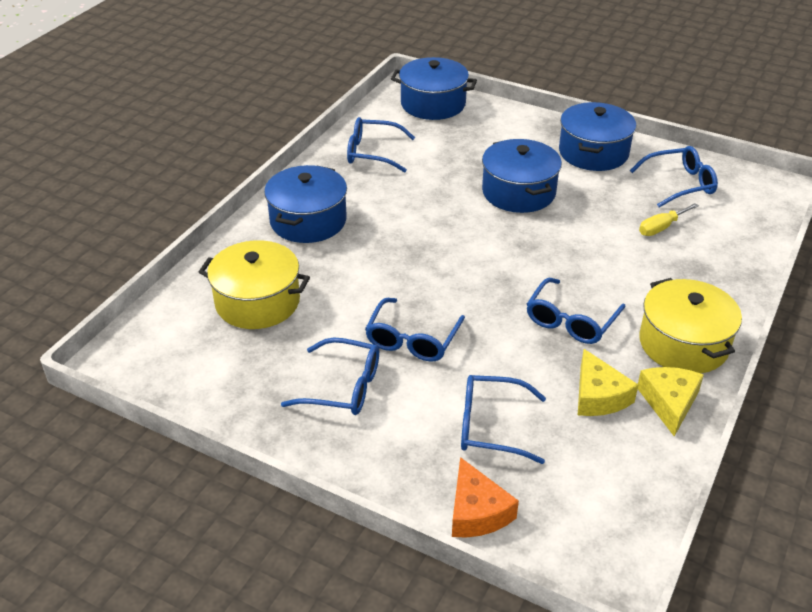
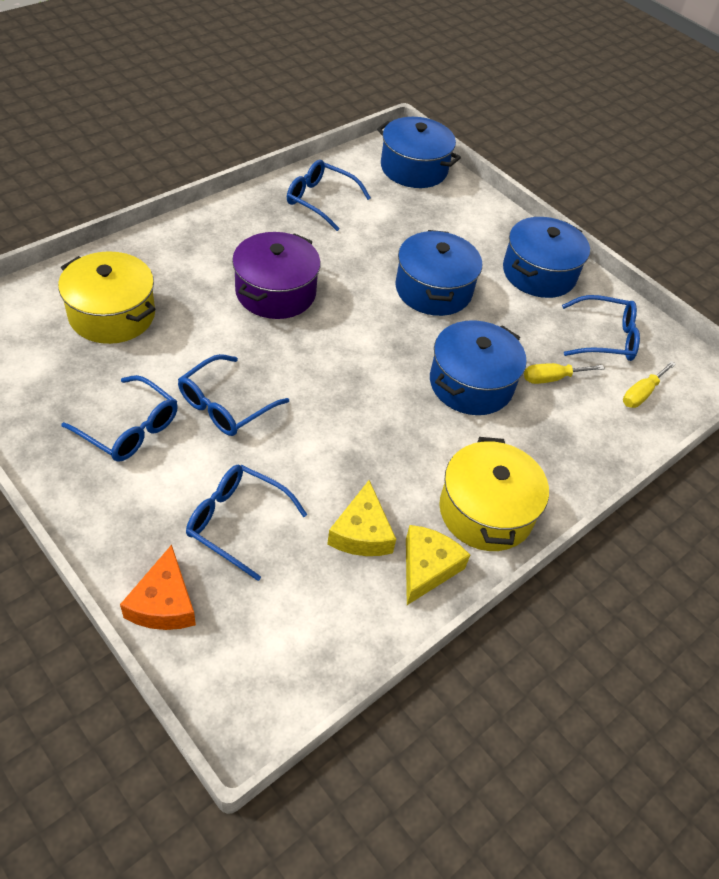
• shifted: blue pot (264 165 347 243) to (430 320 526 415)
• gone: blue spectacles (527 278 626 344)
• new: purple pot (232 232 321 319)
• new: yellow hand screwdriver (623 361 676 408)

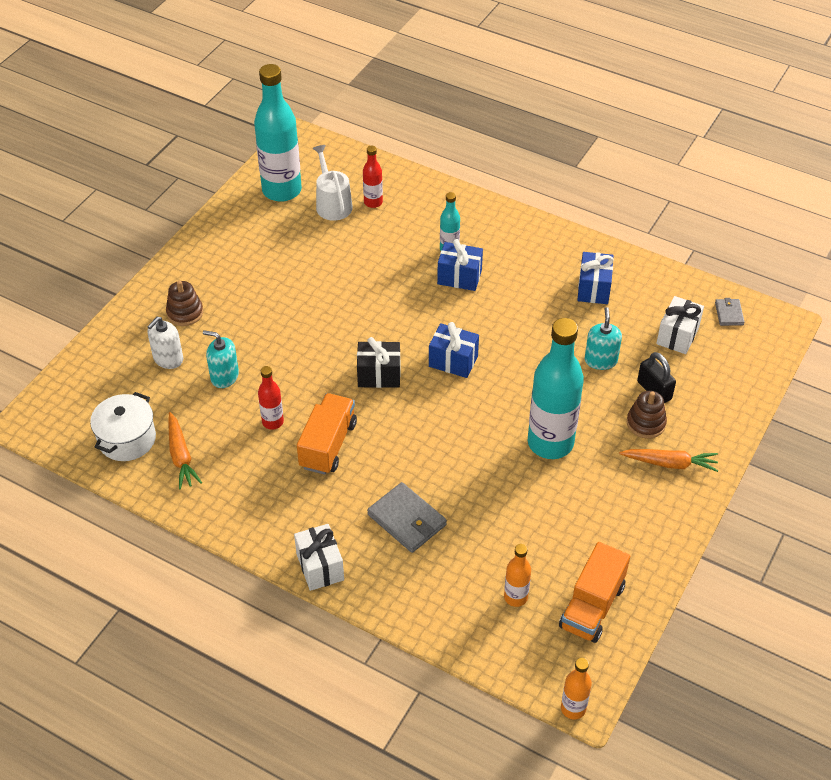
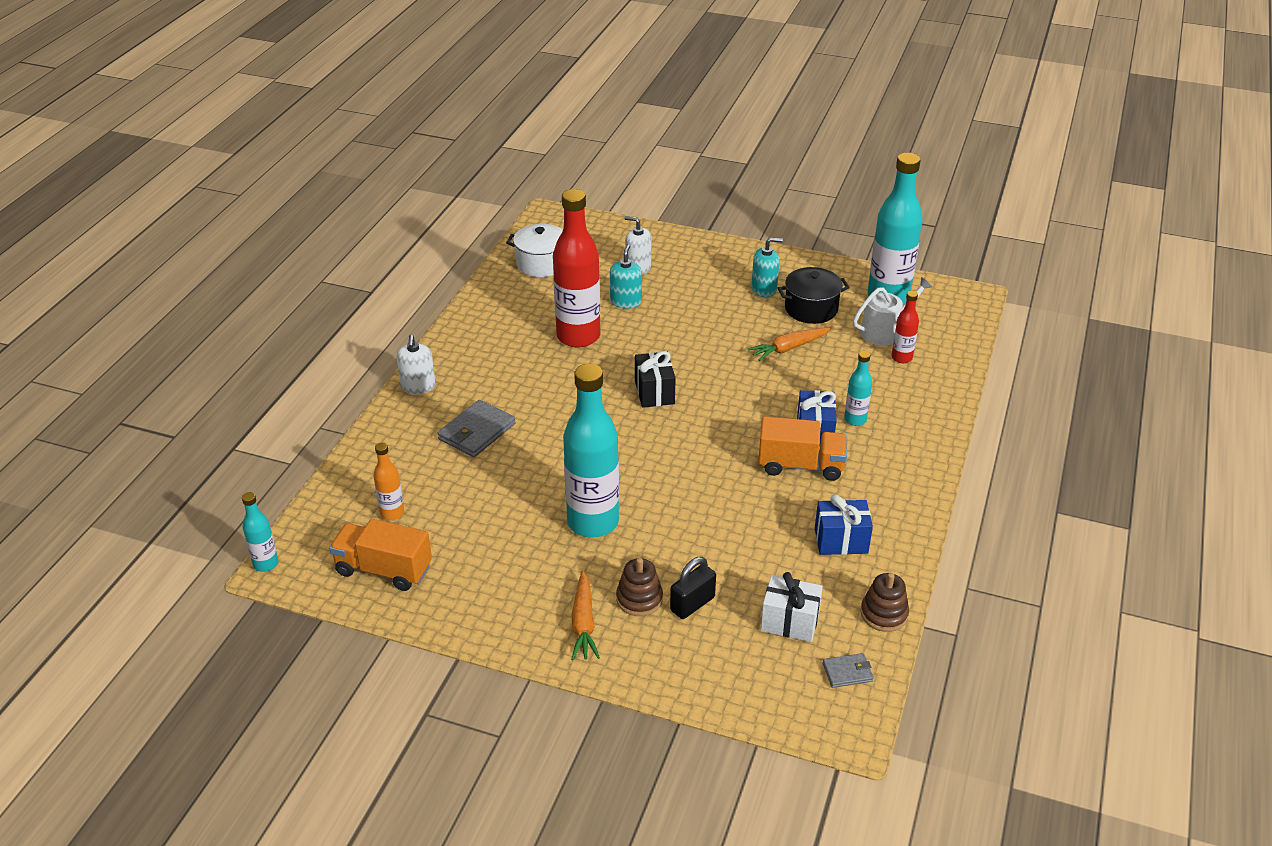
• shifted: dark brown ring stacker (166 280 203 326) to (860 573 909 632)
• shifted: turquoise soap pump (584 307 622 370) to (752 238 783 297)
• gone: blue wrapped gift (429 322 479 378)
• scaled: crimson bottle (258 366 284 430) = (553 189 600 347) x2.12
• shifted: orange-coloured truck (297 393 357 475) to (758 416 847 481)
• shifted: orange-coloured carrot (168 412 202 489) to (748 328 831 361)
• swapped: pure white wrapped gift (294 524 344 591) to pure white soap pump (397 335 436 394)
• repainted: orange-coloured bottle (561 658 592 719) to turquoise bottle (242 492 278 572)
• new: jet-black pot (778 267 850 324)

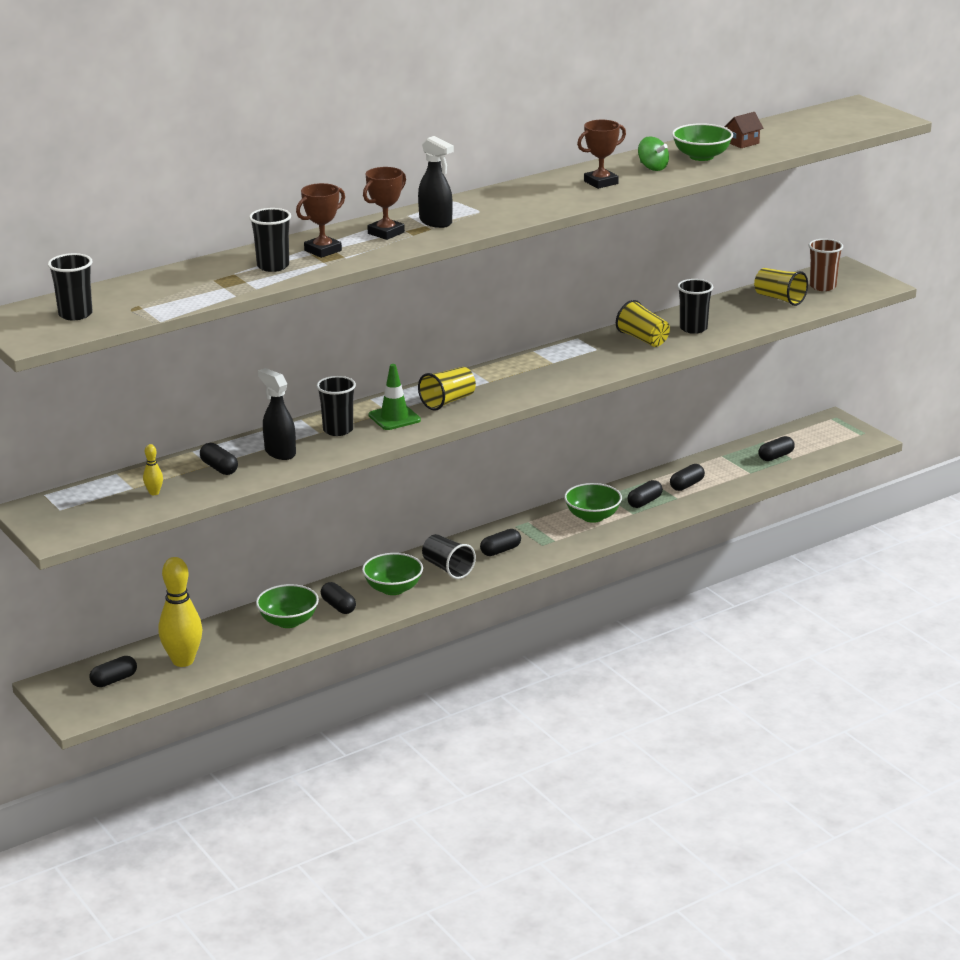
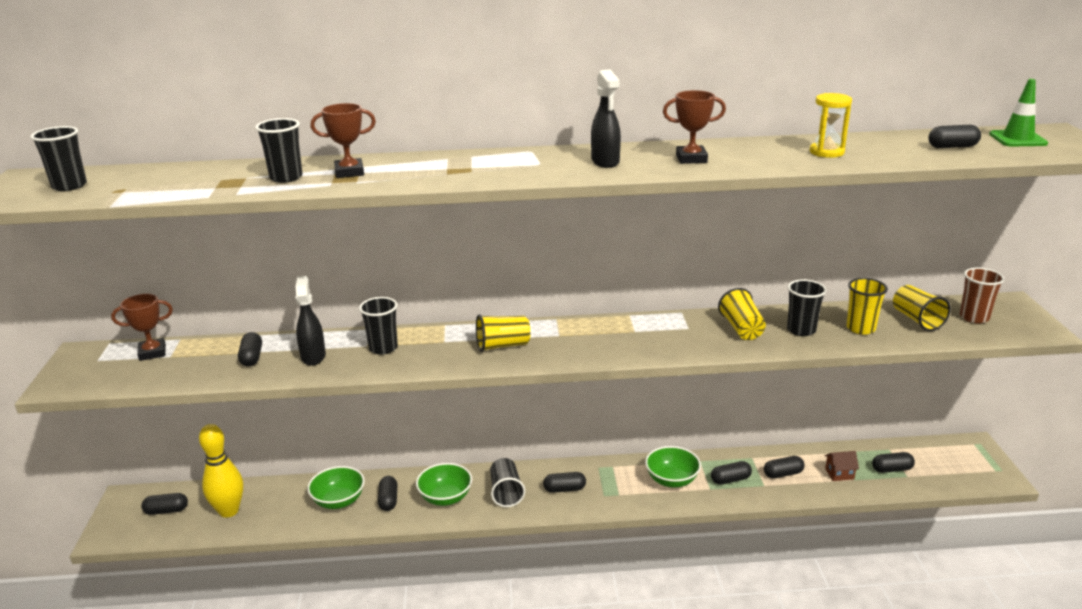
• shifted: dark brown cottage (724 112 763 148) to (825 451 859 481)
• swapped: leaf-green deep dish (672 123 733 161) to yellow sandglass (810 93 852 158)
• shifted: jet-black spray bottle (418 136 454 228) to (591 70 621 168)
• gone: leaf-green spinning top (638 136 669 171)
• shifted: dark brown award cup (363 167 406 240) to (111 294 173 361)
• shifted: leaf-green safety cone (369 364 421 430) to (989 79 1048 146)
• gone: yellow tenpin (143 444 163 495)
• new: jet-black pill shape (928 125 981 148)
• new: yellow beaker (846 278 888 335)

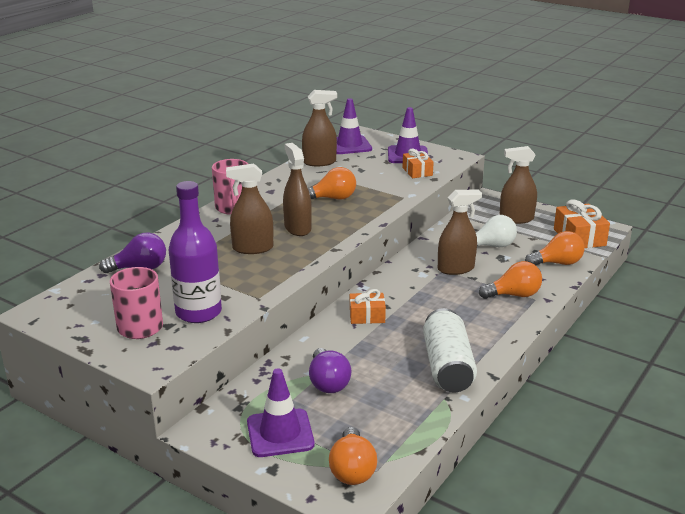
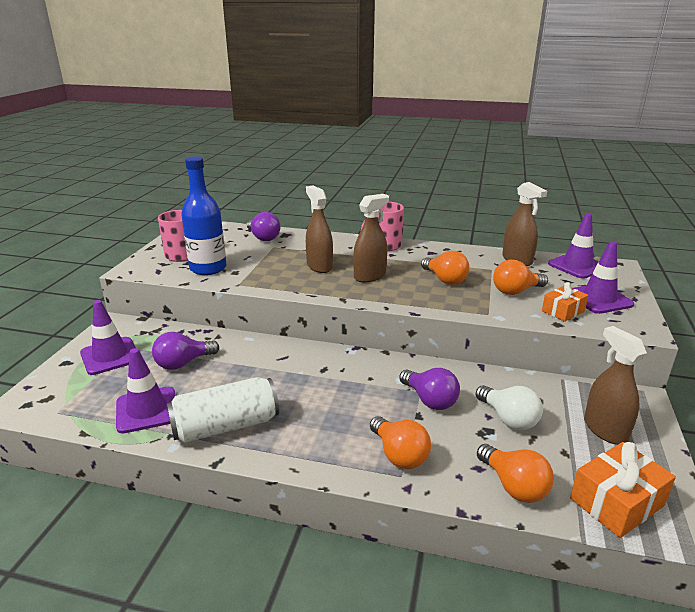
• repainted: purple bottle (169 181 222 323) to blue bottle (181 156 226 275)
• swapped: dark brown spray bottle (438 189 482 275) to purple light bulb (399 368 460 410)
• gone: orange-coloured wrapped gift (350 289 386 324)
• shifted: orange-coloured light bulb (329 427 377 485) to (493 260 548 295)
• new: purple safety cone (116 348 175 434)

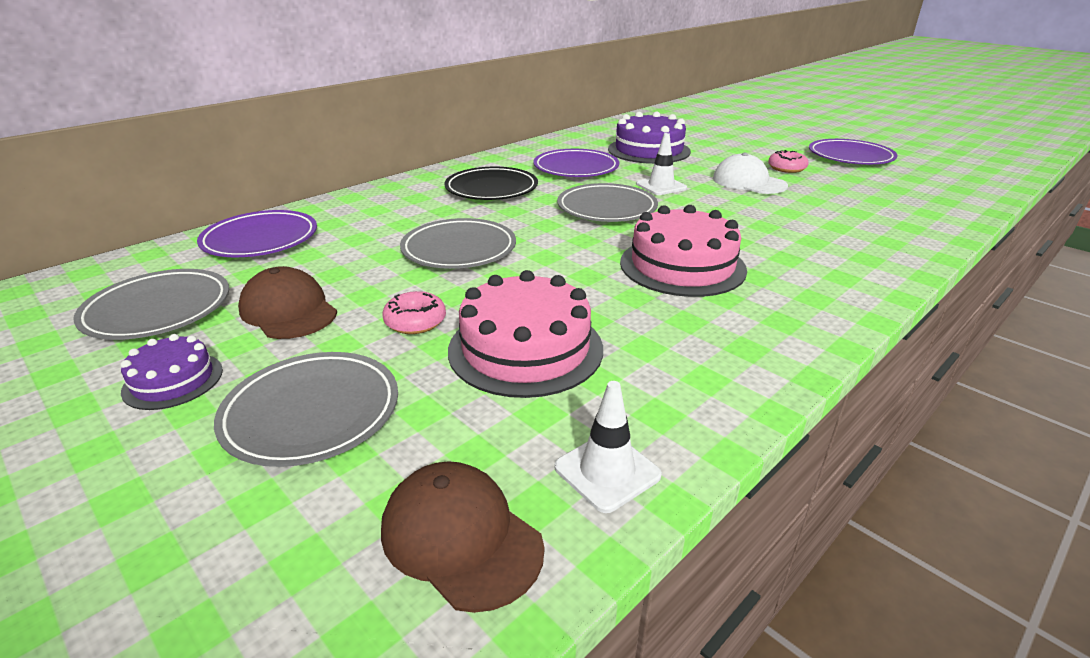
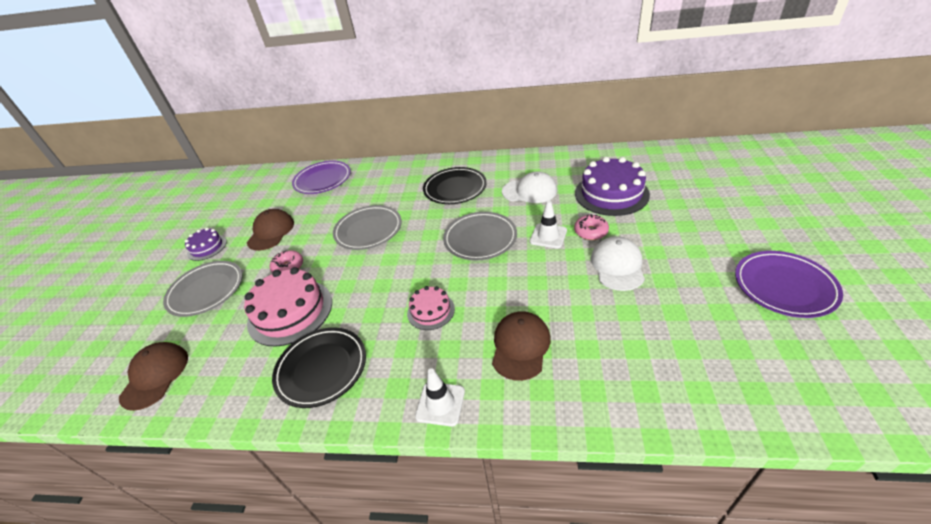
• swapped: purple plate (534 149 619 177) to pure white peaked cap (502 171 557 203)
• shifted: rose-pink donut (768 150 809 173) to (574 214 609 240)
• scaled: rose-pink cake (620 205 747 297) = (407 286 455 330) x0.54
• gone: ash-grey plate (73 269 229 340)
• shifted: pure white safety cone (554 381 662 513) to (415 368 465 427)
• new: dark brown peaked cap (492 311 551 381)
• new: jet-black plate (272 327 366 408)

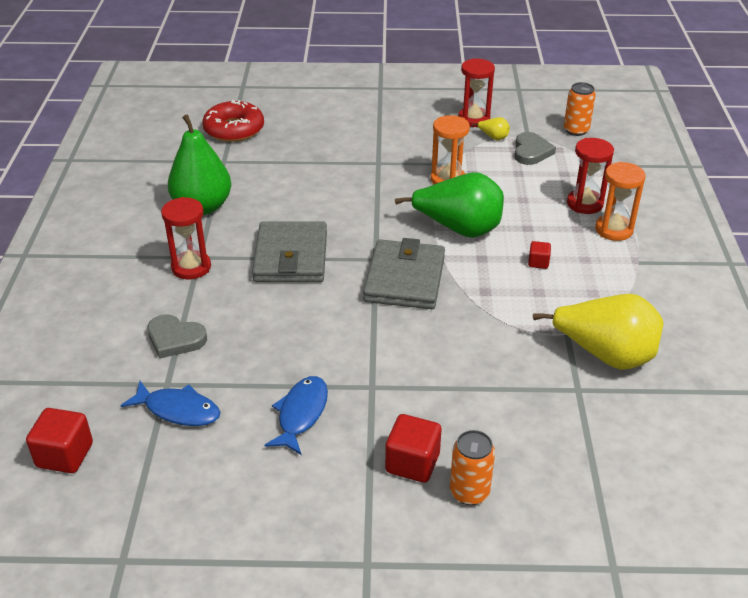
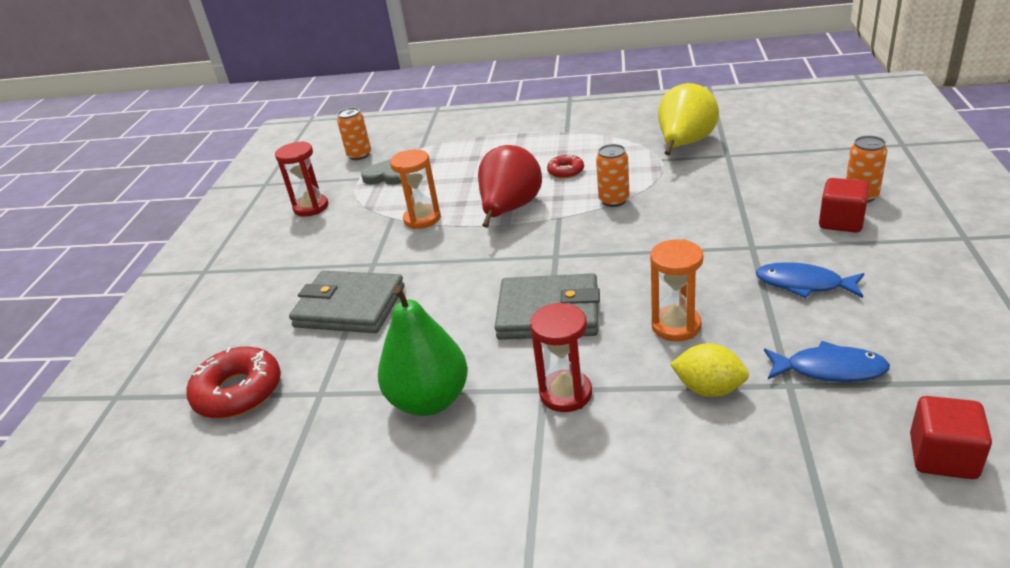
• gone: yellow pear (472 117 510 140)
• gone: crimson sandglass (567 138 614 214)
• shifted: orange-coloured sandglass (595 162 646 241) to (650 239 703 341)
• repainted: leaf-green pear (395 172 504 238) to crimson pear (478 145 542 228)
• shifted: ash-grey billfold (363 238 445 309) to (289 271 405 333)
• swapped: crimson cube (528 241 551 269) to crimson donut (547 154 584 179)
• swapped: ash-grey heart (147 314 207 359) to yellow toy lemon (670 343 749 397)
• rotated: blue fish (120 381 220 426) = (764 341 890 382) 75 degrees clockwise
• new: orange-coloured can (596 144 629 207)

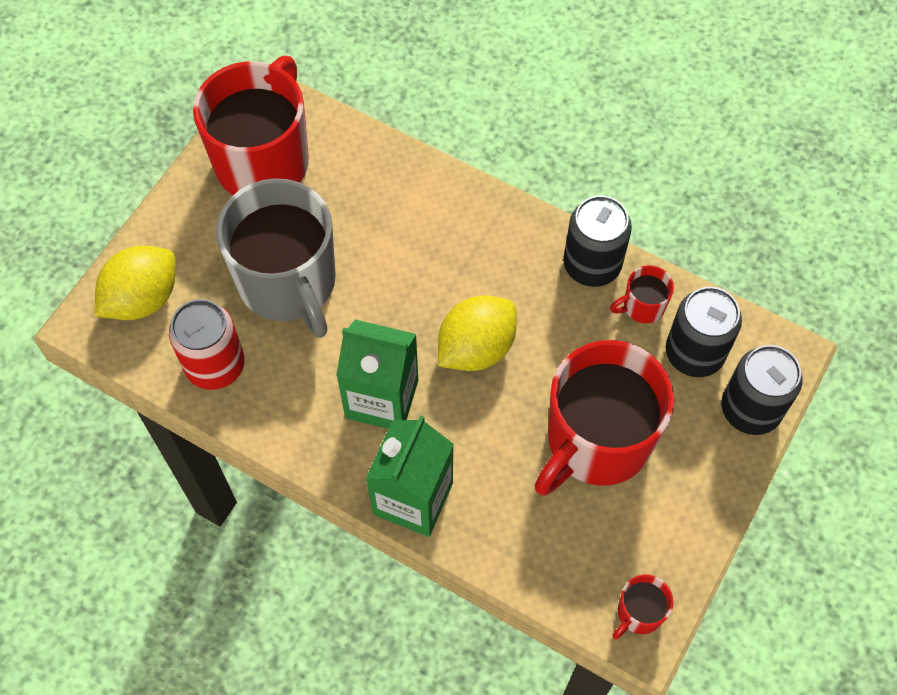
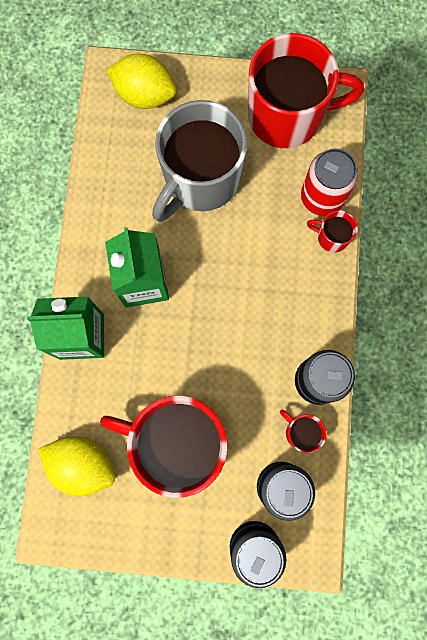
• shifted: yellow toy lemon (438 296 517 371) to (39 436 115 496)
• shifted: crimson can (169 299 245 390) to (301 148 358 216)
• shifted: crimson tea mug (612 575 674 640) to (307 210 358 253)

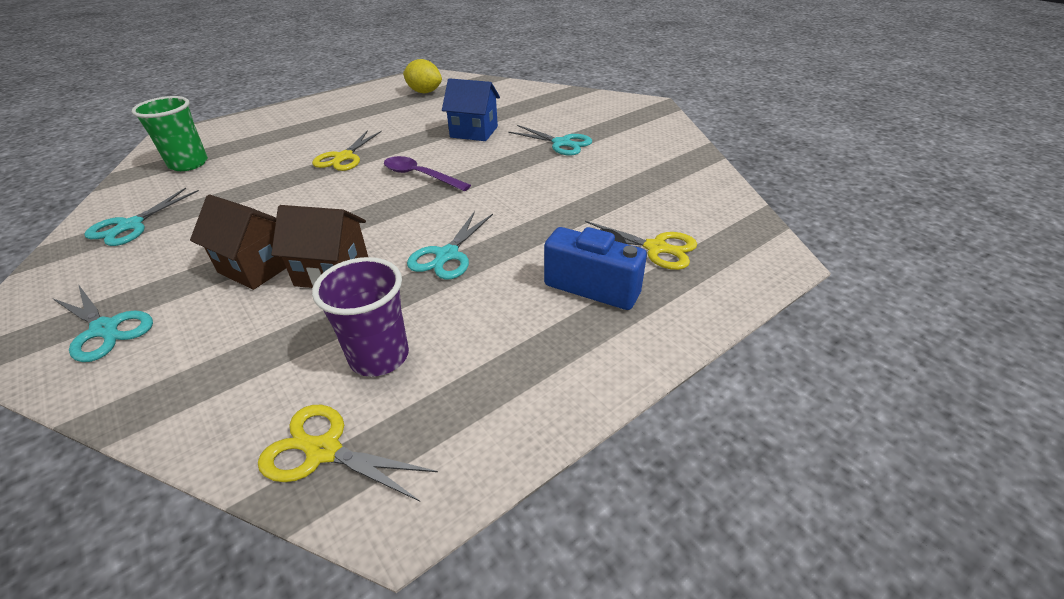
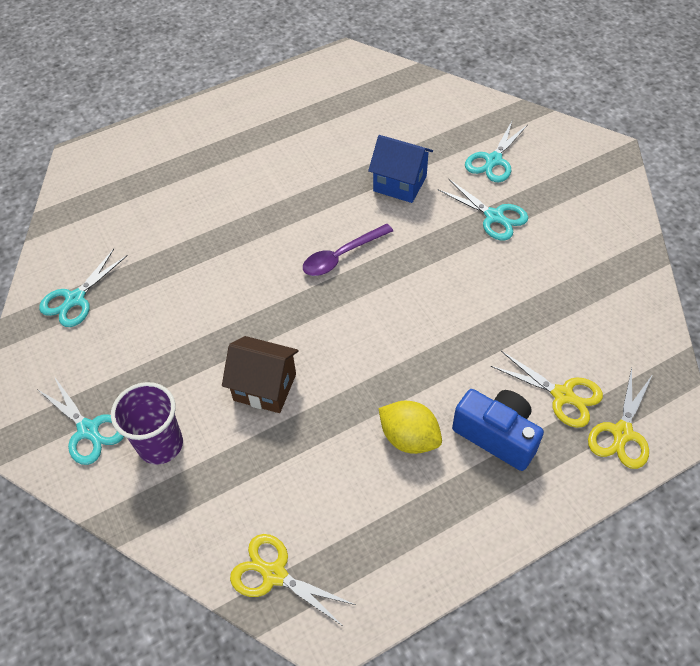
• shifted: yellow toy lemon (403 59 442 93) to (379 401 442 454)
• gone: leaf-green beaker (132 96 208 171)
• shifted: yellow pair of scissors (312 130 382 171) to (588 368 653 469)
• rotated: purple tablespoon (384 156 471 191) = (303 224 393 276) 75 degrees counterclockwise
• gone: dark brown cottage (190 195 286 290)
• shifted: turquoise pair of scissors (407 211 493 280) to (465 121 528 182)
• shifted: purple beaker (312 257 409 377) to (111 382 183 465)

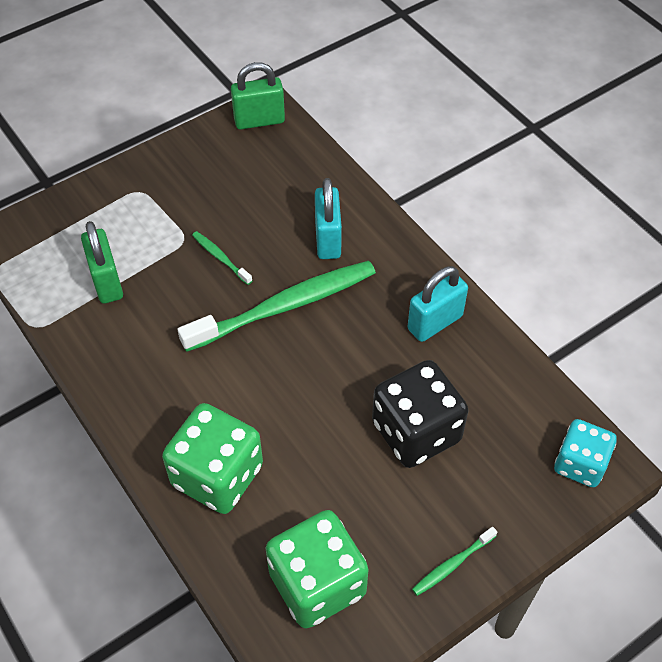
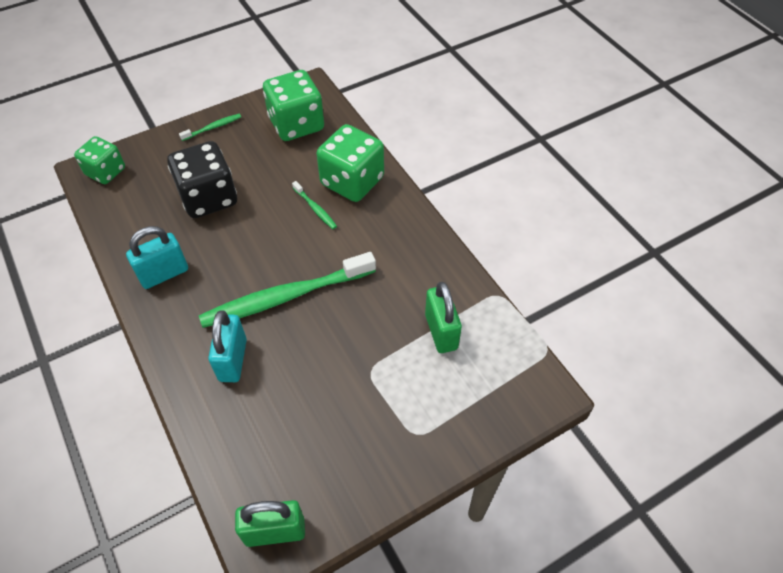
• shifted: leaf-green toothbrush (192 231 253 285) to (292 181 337 229)
• repainted: turquoise die (554 419 617 488) to leaf-green die (74 136 125 184)

